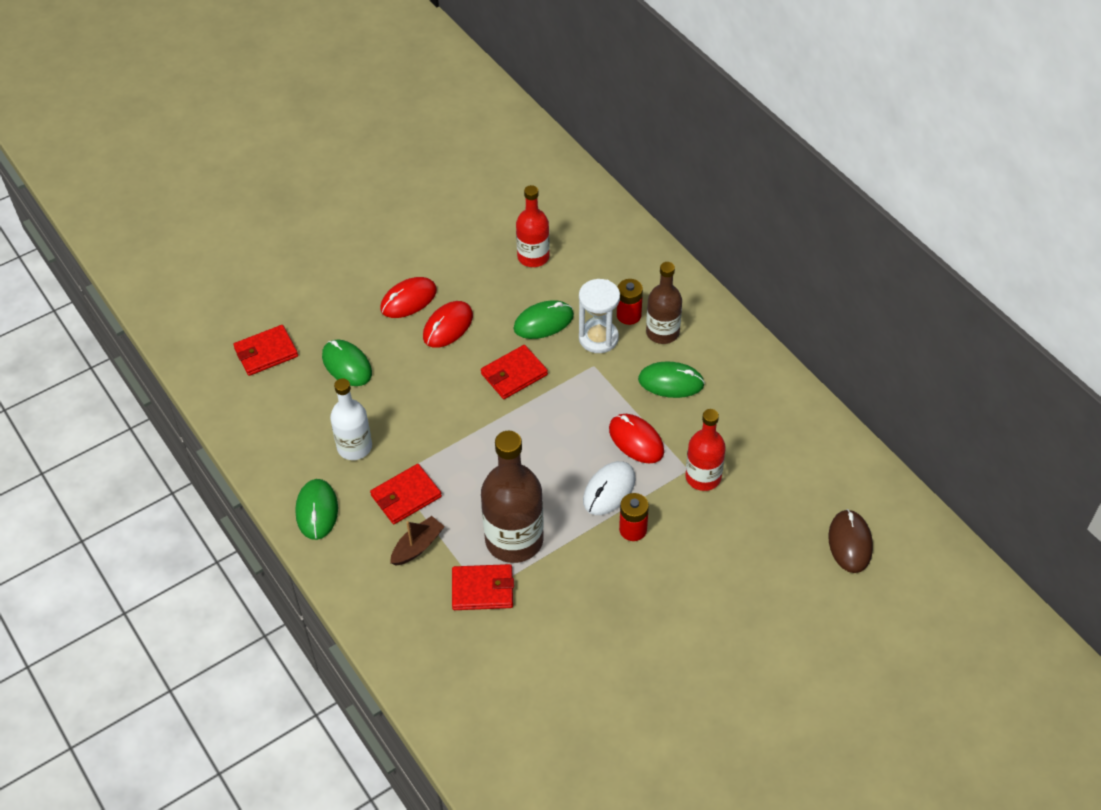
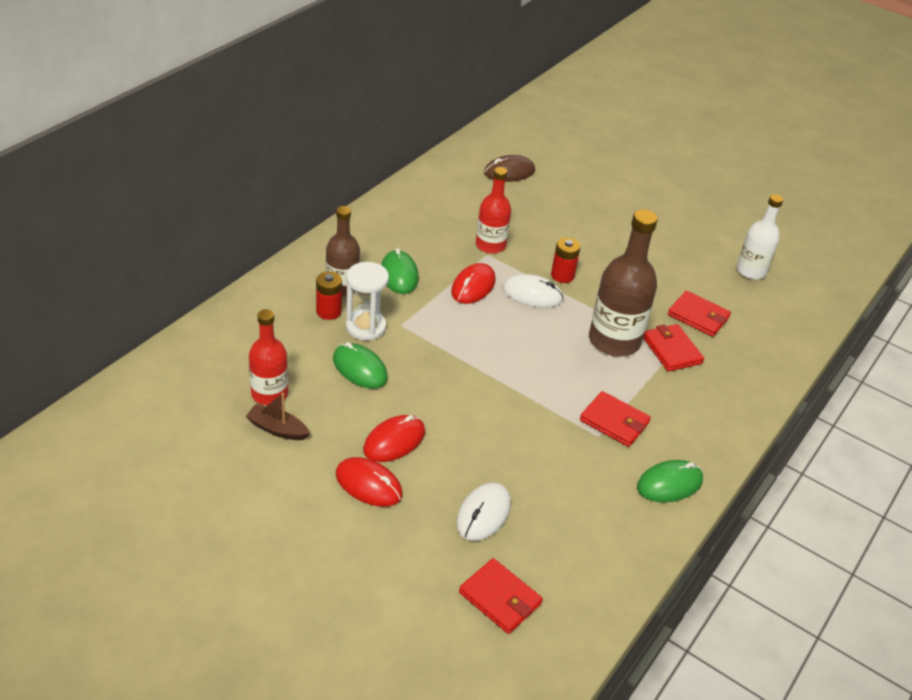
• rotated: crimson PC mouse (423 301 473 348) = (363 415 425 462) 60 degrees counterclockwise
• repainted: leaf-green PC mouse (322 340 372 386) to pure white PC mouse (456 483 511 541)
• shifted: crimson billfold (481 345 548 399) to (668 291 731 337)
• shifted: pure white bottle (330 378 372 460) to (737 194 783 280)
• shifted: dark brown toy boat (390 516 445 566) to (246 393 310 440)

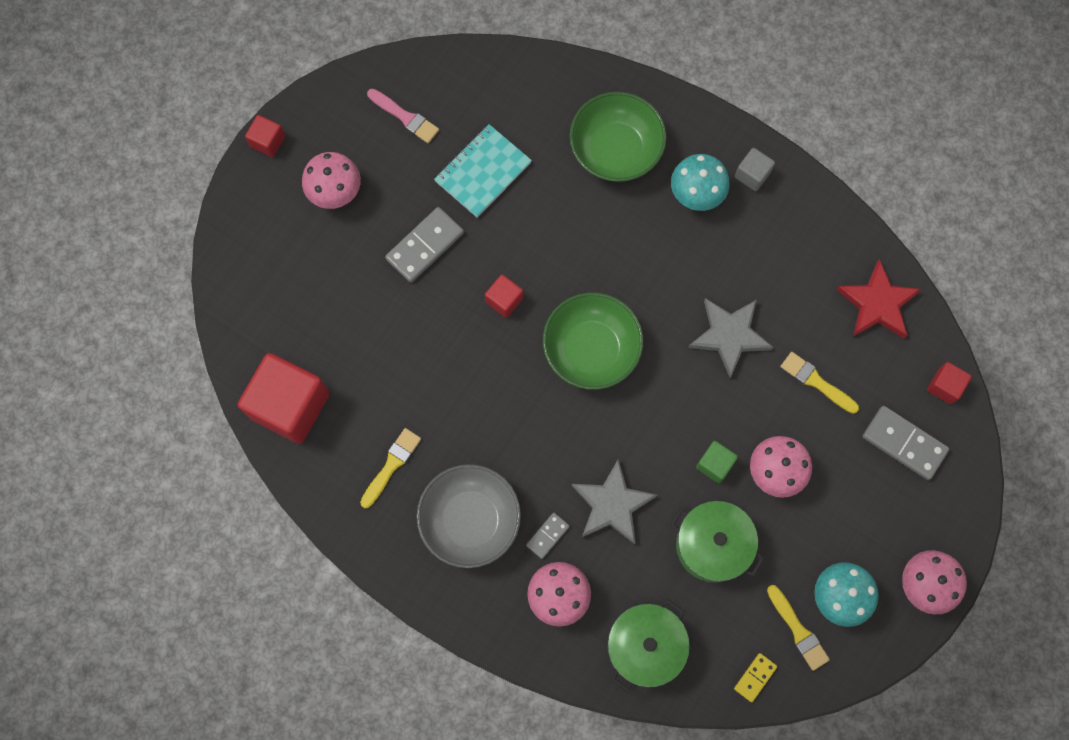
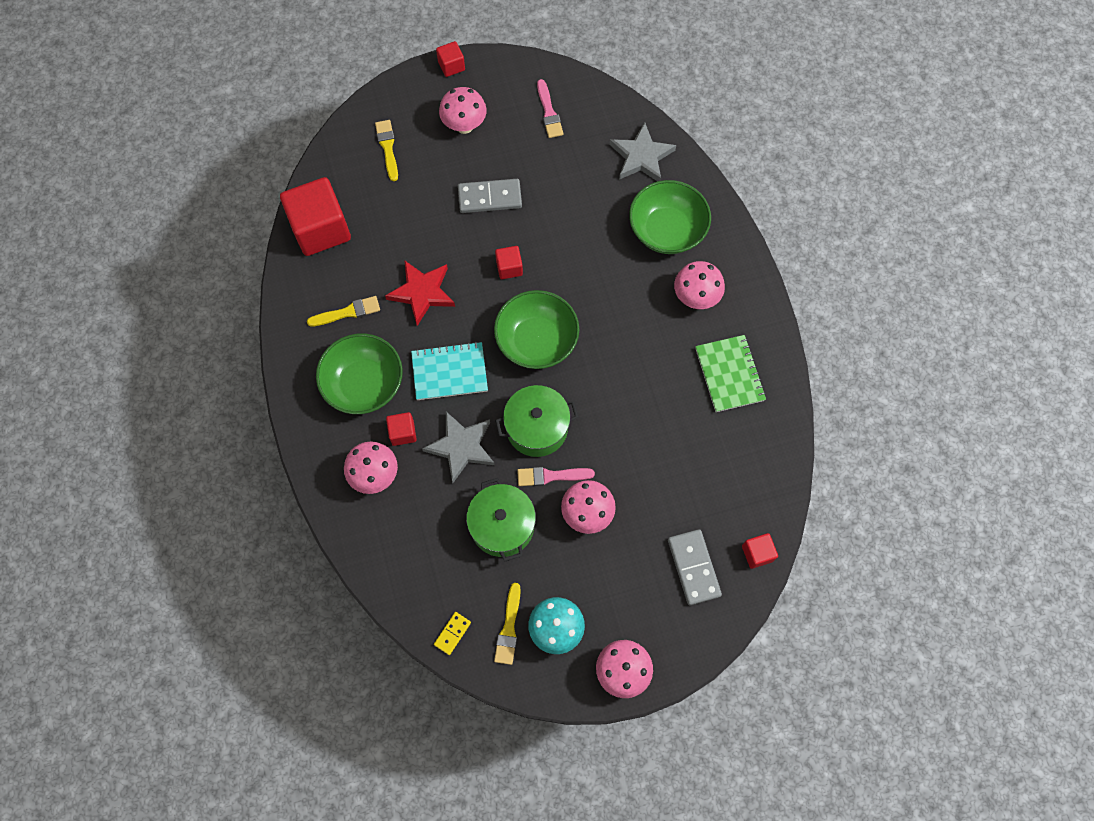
• shifted: turquoise notepad (434 124 532 218) to (411 341 488 400)
• gone: ash-grey cube (735 148 775 191)
• repainted: turquoise fungus (671 154 730 211) to rose-pink fungus (674 261 725 309)
• shifted: crimson star shape (836 259 922 339) to (385 260 455 326)
• shifted: ash-grey star shape (688 298 773 378) to (610 122 676 181)
• shifted: yellow brush (780 352 859 414) to (375 120 398 181)
• swapped: leaf-green cube (696 441 738 483) to rose-pink brush (517 467 595 486)
• repainted: ash-grey deep dish (416 464 521 568) to leaf-green deep dish (316 333 403 414)
• swapped: ash-grey domino (526 513 570 559) to crimson cube (386 412 417 446)
• shifted: leaf-green pot (608 599 690 693) to (495 385 578 457)
• rotated: yellow domino (734 653 777 702) = (434 612 471 655) 45 degrees counterclockwise
• new: leaf-green notepad (695 335 766 412)

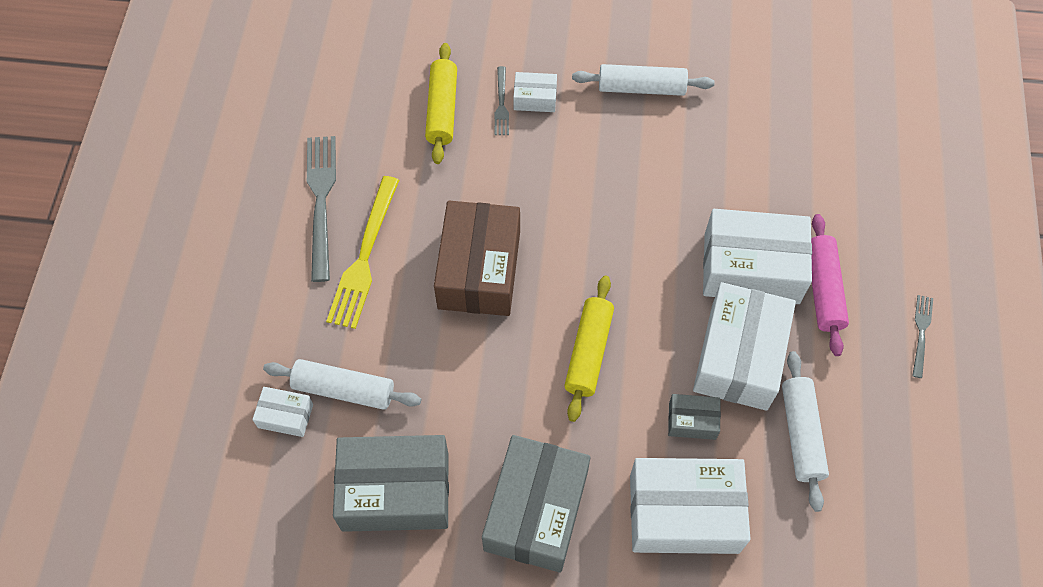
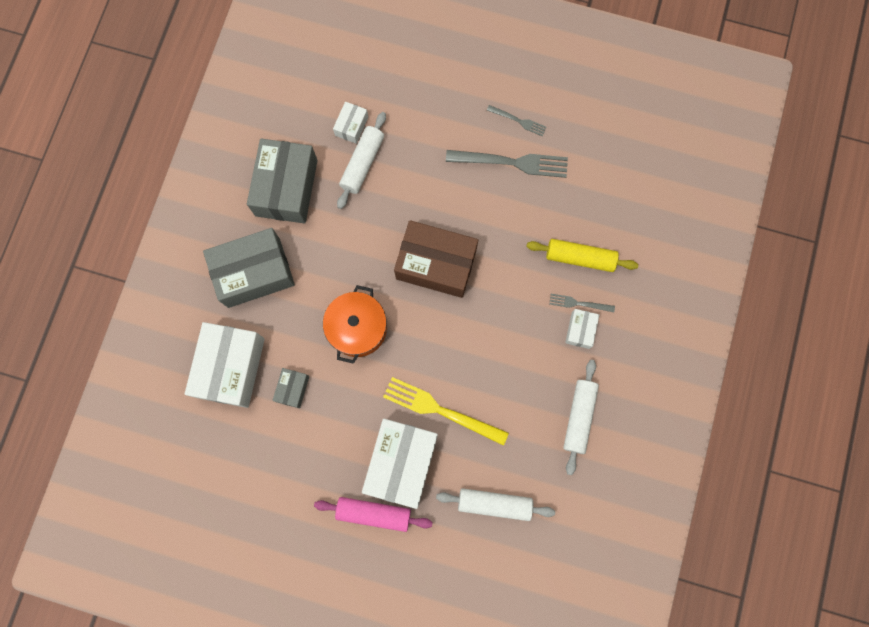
• shifted: yellow dinner fork (326 176 399 329) to (383 377 509 446)
• swapped: yellow pastry roller (564 276 614 422) to orange-coloured pot (323 285 387 364)
• gone: pure white parcel (693 282 796 411)
• shifted: ash-grey dinner fork (912 295 933 378) to (487 105 547 136)
• shifted: pure white pastry roller (782 351 829 512) to (436 488 555 521)
• rotated: ash-grey parcel (482 435 591 573) = (203 228 295 308) 45 degrees counterclockwise

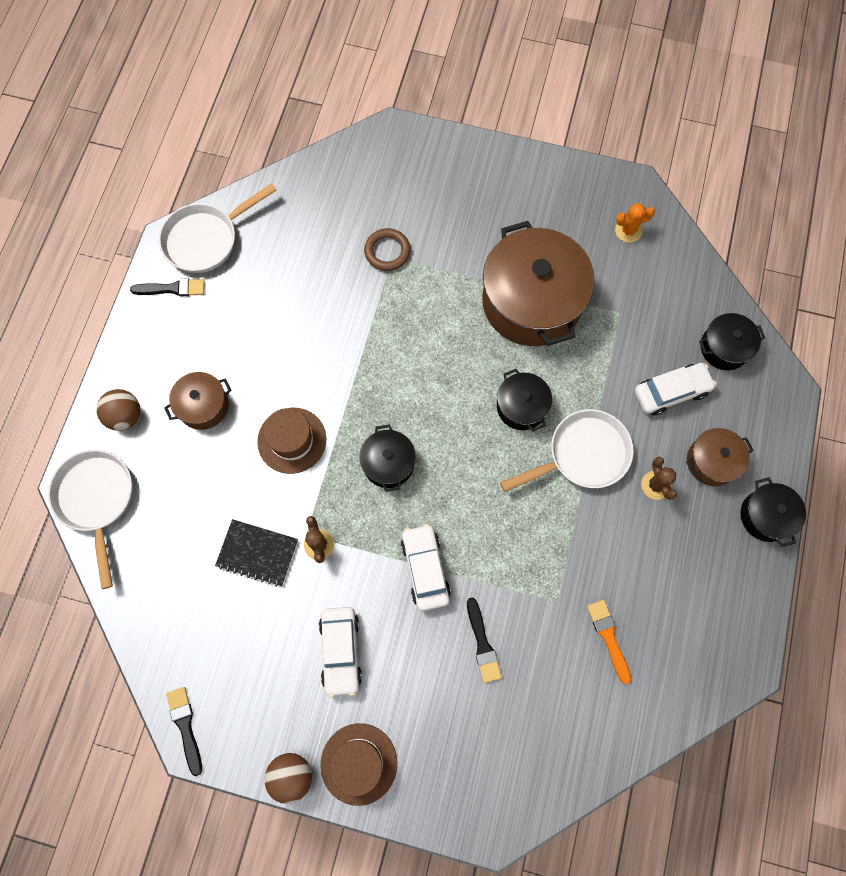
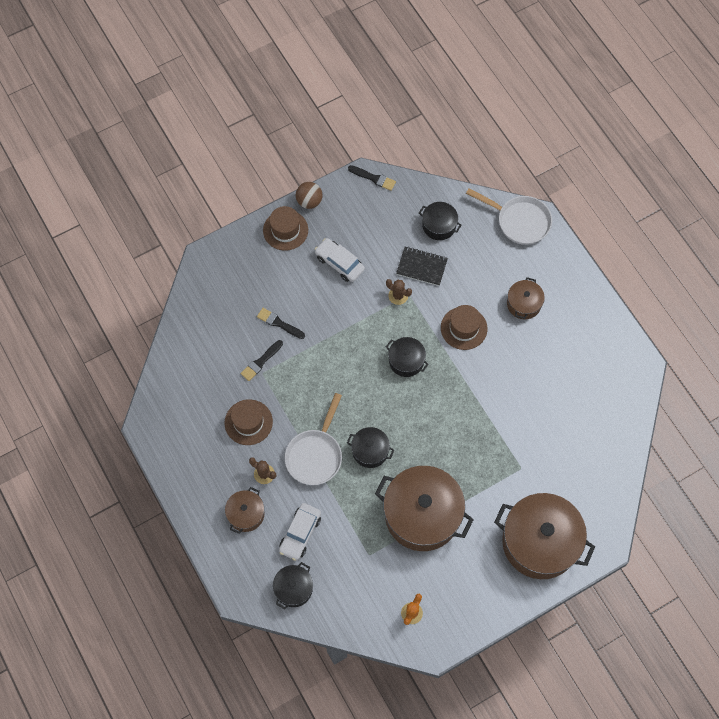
• gone: pure white pan (159 183 277 273)
• gone: dark brown ring (364 228 411 271)
• shifted: jet-black brush (130 278 205 296) to (241 340 283 381)
• gone: dark brown sphere (96 389 140 431)
• shifted: jet-black pot (740 477 806 547) to (419 202 461 240)
• rotated: jet-black notepad (215 519 298 587) = (396 246 448 286) 45 degrees clockwise
• gone: pure white toy car (401 524 451 611)
• gone: orange-coloured brush (587 600 631 684)
• new: dark brown tall hat (225 400 273 445)
• new: dark brown pot (494 493 595 579)

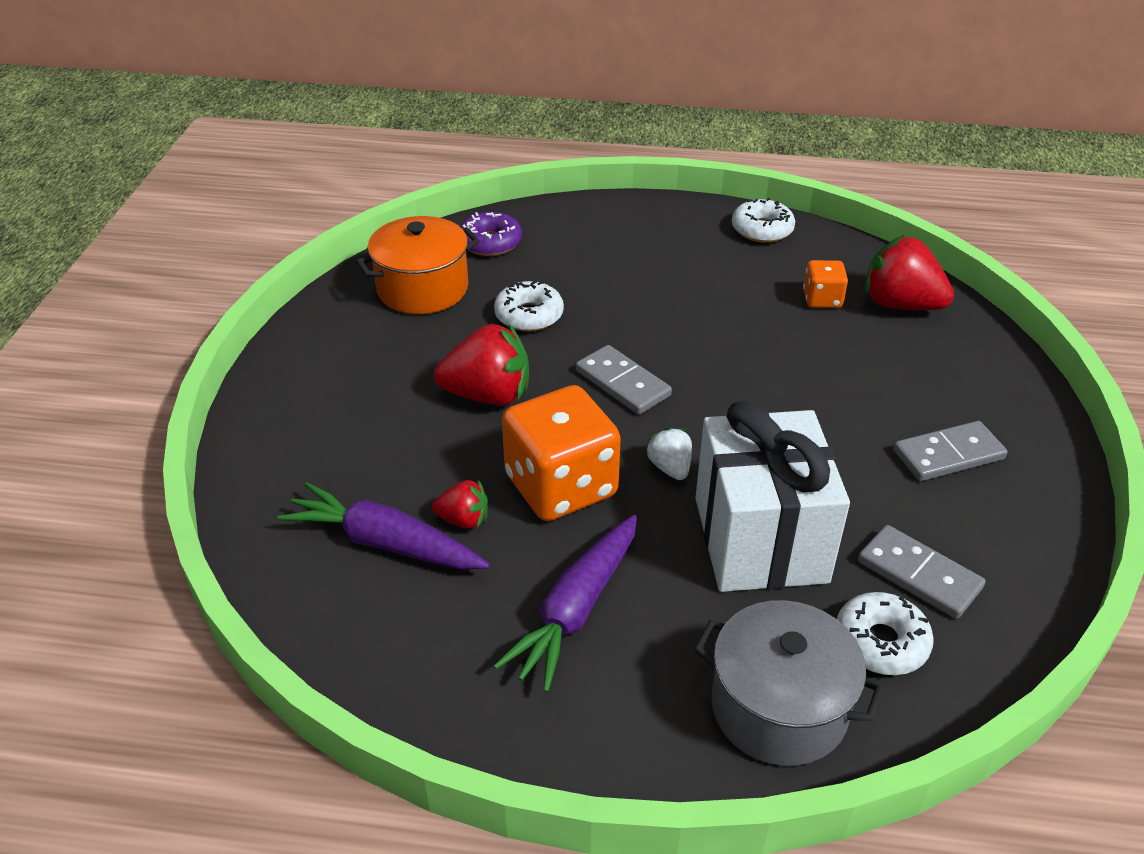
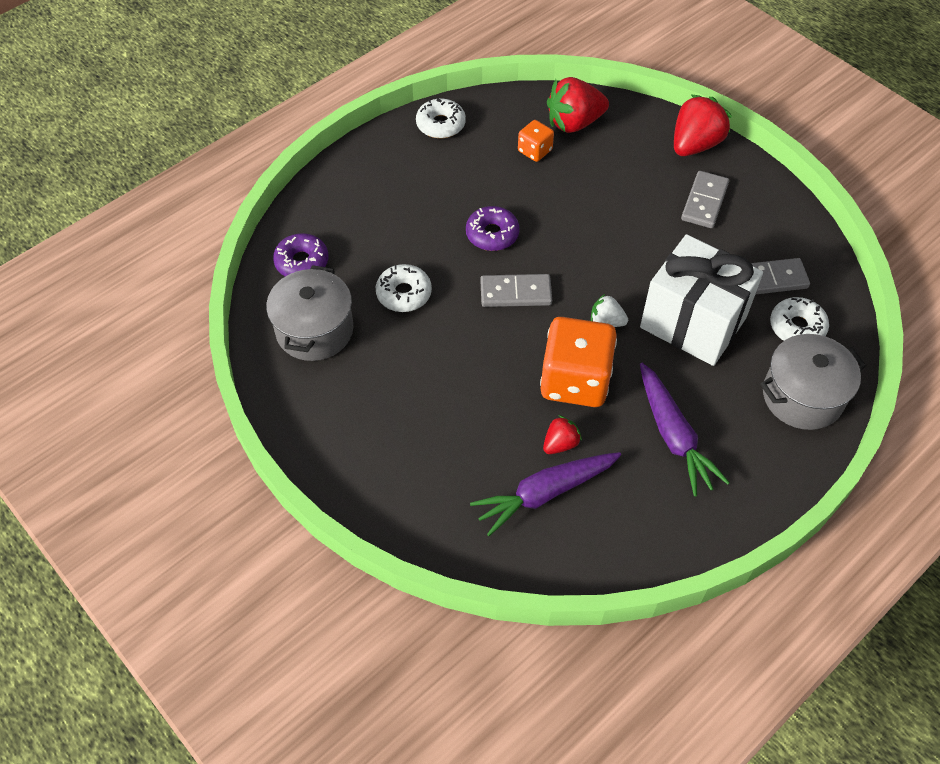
• repainted: orange-coloured pot (356 216 480 314) to ash-grey pot (266 265 353 361)
• shifted: crimson berry (434 324 529 406) to (674 94 732 156)
• new: purple donut (466 206 520 251)

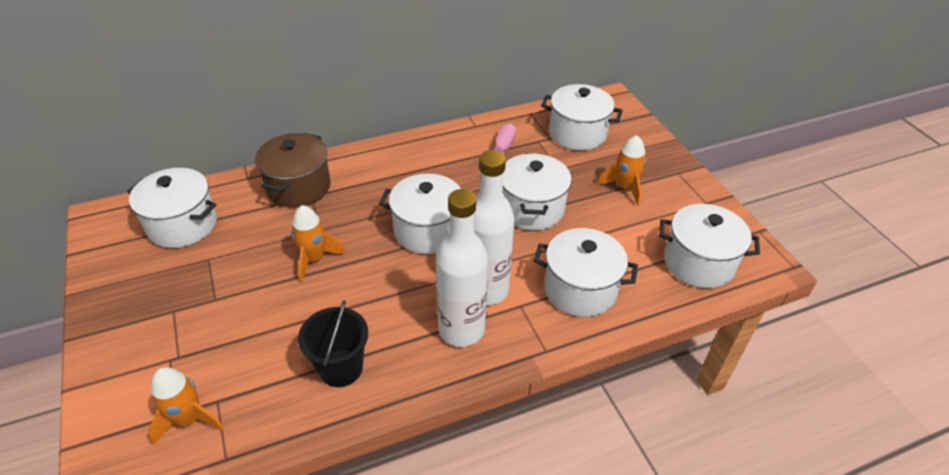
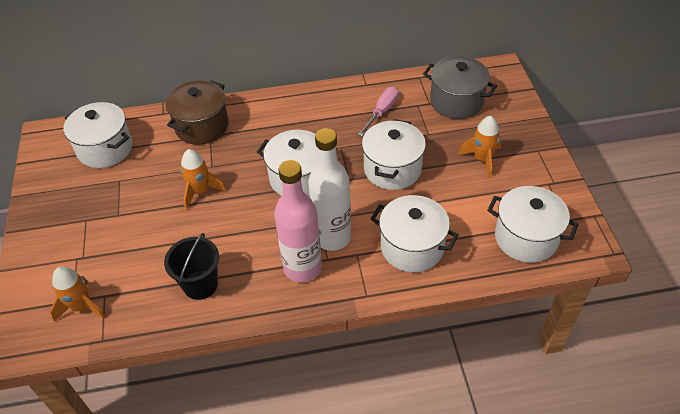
• repainted: pure white pot (541 84 623 151) to ash-grey pot (423 56 497 119)
• repainted: pure white bottle (436 189 488 347) to rose-pink bottle (274 160 322 282)

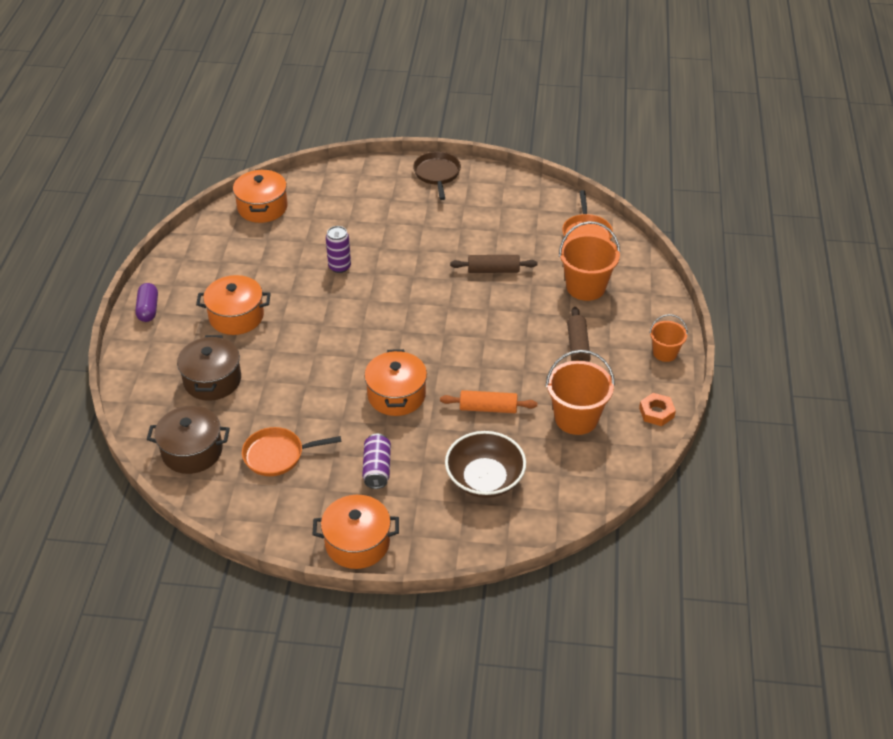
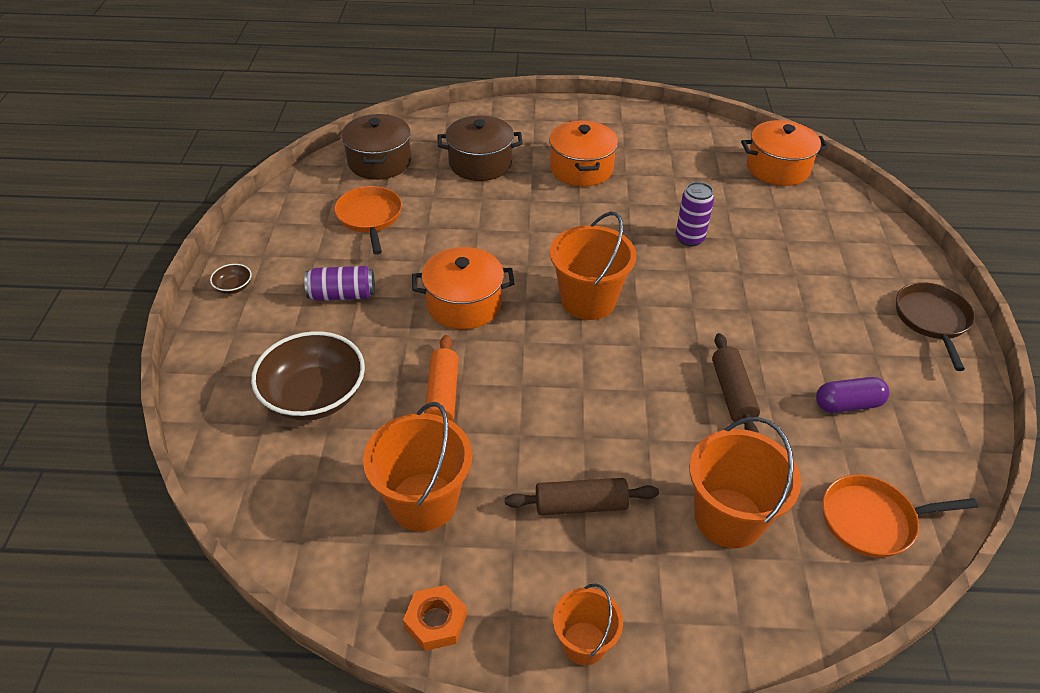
• rotated: dark brown pan (413 152 461 200) = (896 282 975 371) 75 degrees counterclockwise
• shifted: purple pill shape (135 283 158 322) to (816 377 889 413)
• swapped: orange-coloured pot (313 495 399 569) to dark brown deep dish (210 264 252 294)
• new: orange-coloured sand bucket (550 212 636 320)

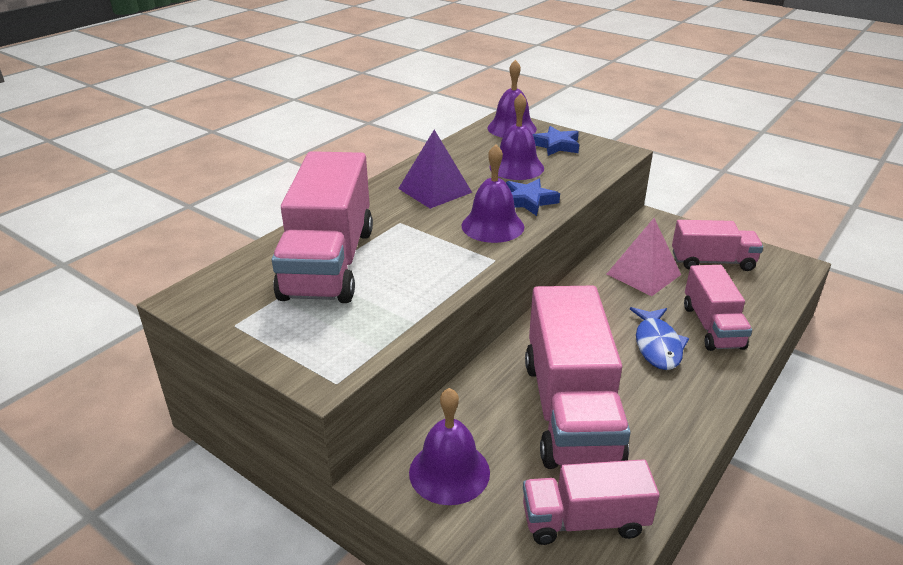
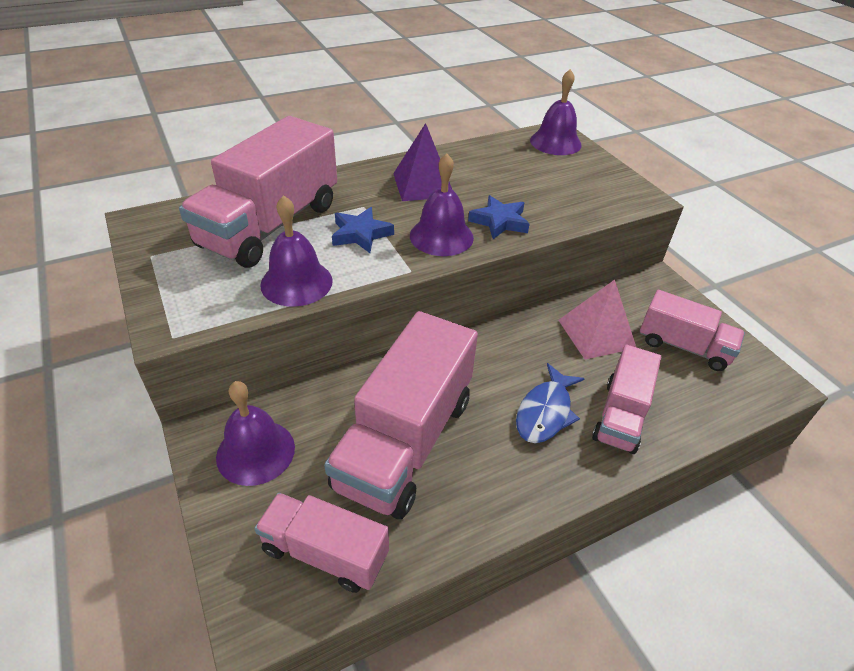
• shifted: purple bell (489 93 544 180) to (260 195 333 306)
• shifted: blue star shape (532 126 579 156) to (332 207 394 253)

